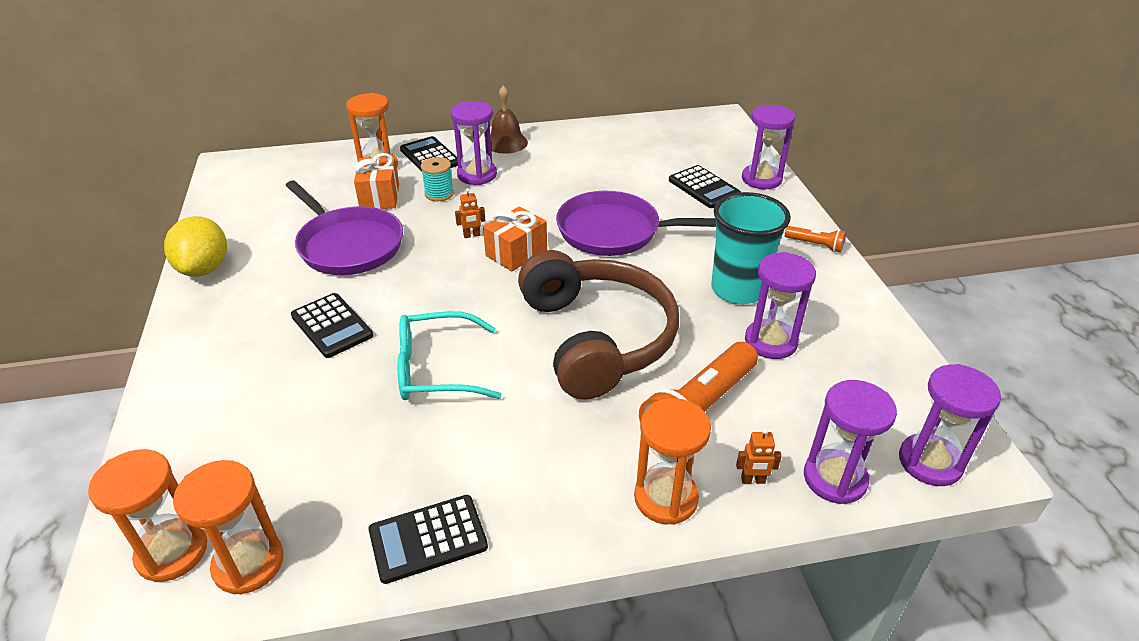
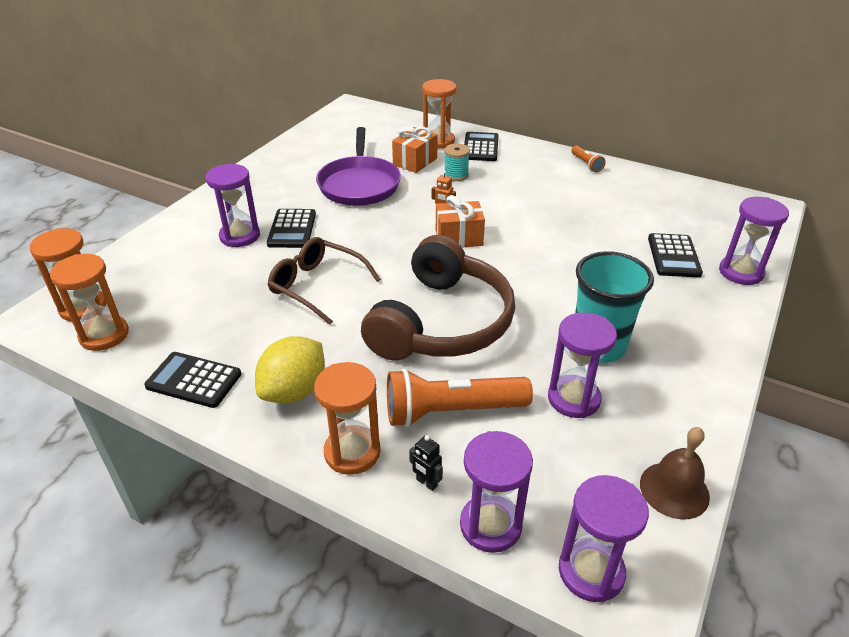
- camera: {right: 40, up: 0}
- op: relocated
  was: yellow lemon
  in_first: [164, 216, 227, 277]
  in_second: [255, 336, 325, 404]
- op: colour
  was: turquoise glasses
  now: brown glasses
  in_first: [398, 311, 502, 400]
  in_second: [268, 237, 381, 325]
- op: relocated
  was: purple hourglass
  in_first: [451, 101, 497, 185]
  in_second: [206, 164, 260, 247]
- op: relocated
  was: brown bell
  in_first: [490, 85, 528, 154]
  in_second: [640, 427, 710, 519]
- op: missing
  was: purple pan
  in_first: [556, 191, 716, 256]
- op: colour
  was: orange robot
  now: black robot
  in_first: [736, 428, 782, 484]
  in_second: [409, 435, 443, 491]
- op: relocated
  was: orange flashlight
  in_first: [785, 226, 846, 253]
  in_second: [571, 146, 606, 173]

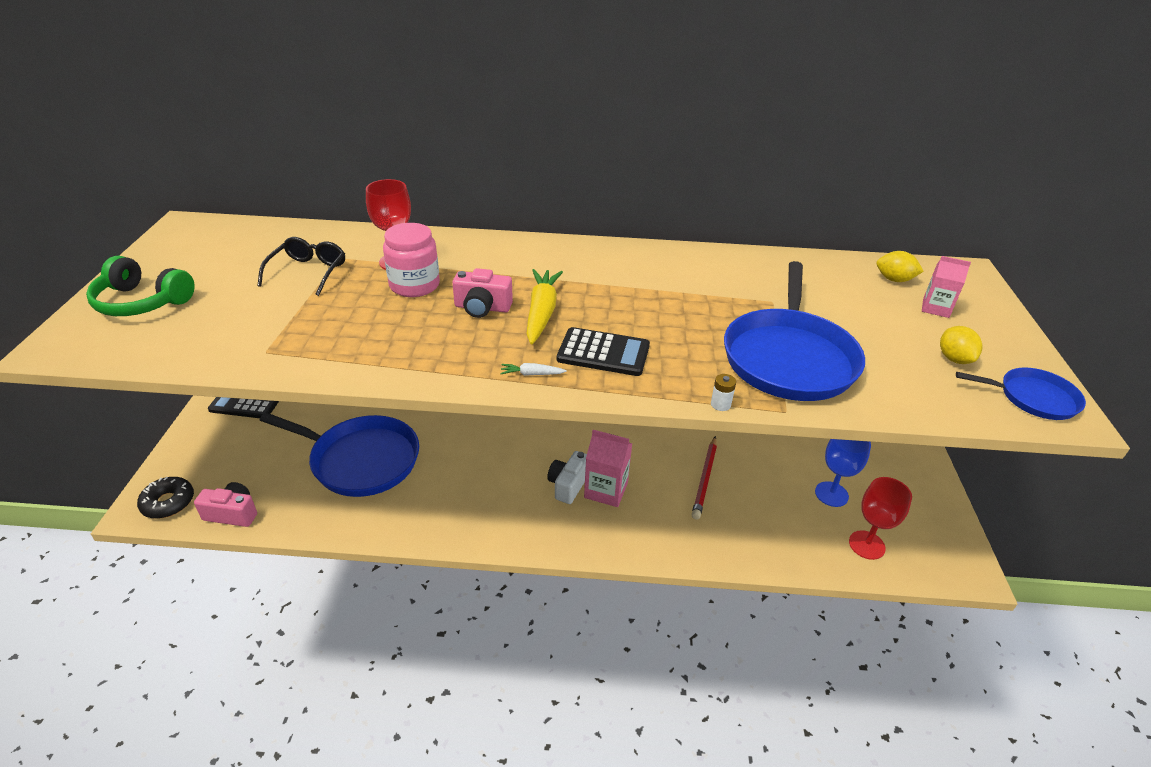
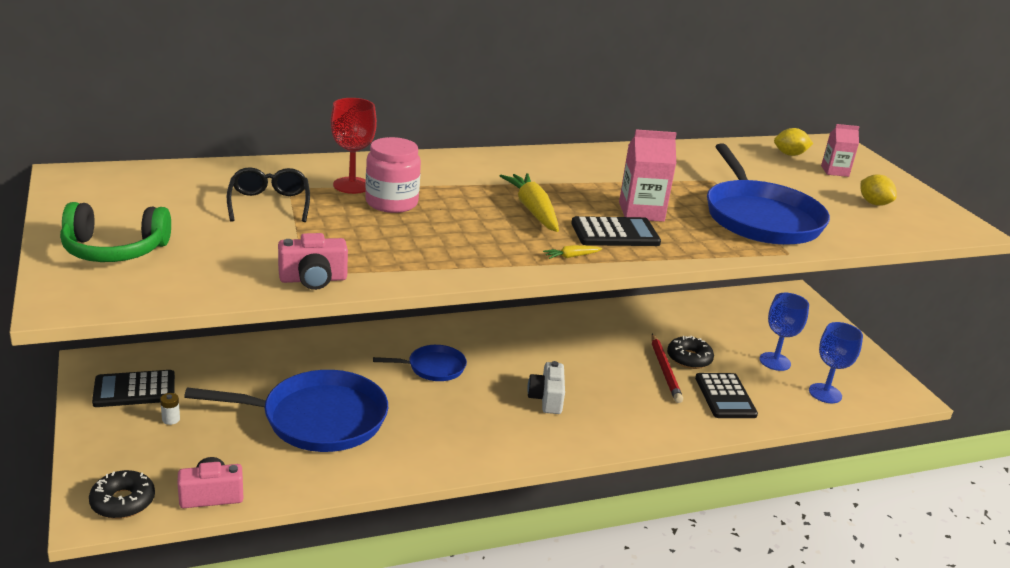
- camera: {right: -25, up: -10}
- op: relocated
  was: pink camera
  in_first: [452, 268, 513, 318]
  in_second: [278, 233, 348, 290]
- op: colour
  was: white carrot
  now: yellow carrot
  in_first: [500, 363, 567, 376]
  in_second: [543, 245, 602, 259]
- op: relocated
  was: pink carton
  in_first: [584, 430, 632, 507]
  in_second: [619, 129, 677, 222]
- op: relocated
  was: white battery
  in_first: [711, 374, 736, 411]
  in_second: [160, 393, 180, 425]
- op: colour
  was: red goblet
  now: blue goblet
  in_first: [849, 477, 912, 560]
  in_second: [809, 322, 863, 403]
- op: relocated
  was: blue pan
  in_first: [956, 368, 1086, 420]
  in_second: [373, 345, 467, 381]
- op: appeared
  now: black donut
  in_second: [667, 336, 714, 369]
- op: appeared
  now: black calculator
  in_second: [695, 373, 758, 418]

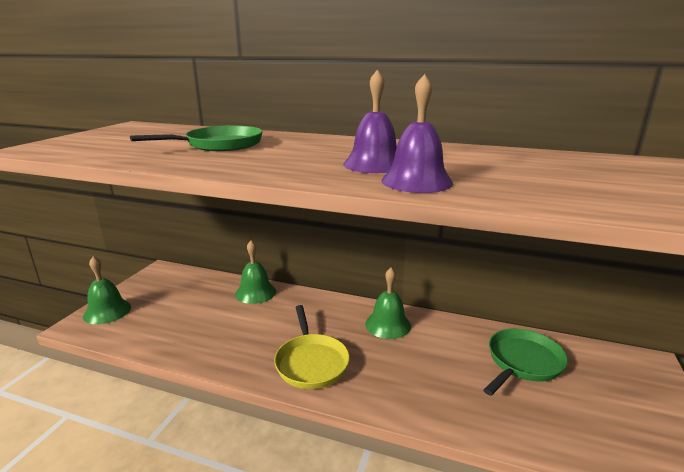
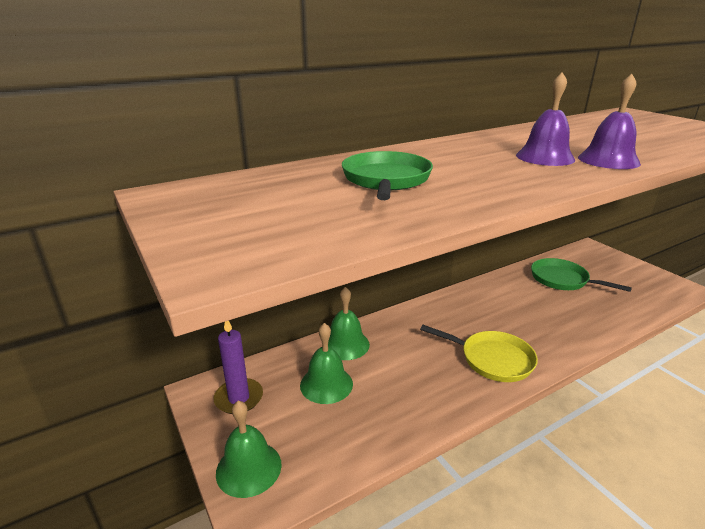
- camera: {right: -50, up: 5}
- op: relocated
  was: green bell
  in_first: [365, 268, 411, 339]
  in_second: [300, 323, 353, 404]
- op: spun
  was: green pan
  in_first: [483, 329, 568, 396]
  in_second: [531, 258, 632, 292]
  clockwise: -45
- op: appeared
  now: purple candle
  in_second: [214, 321, 263, 414]

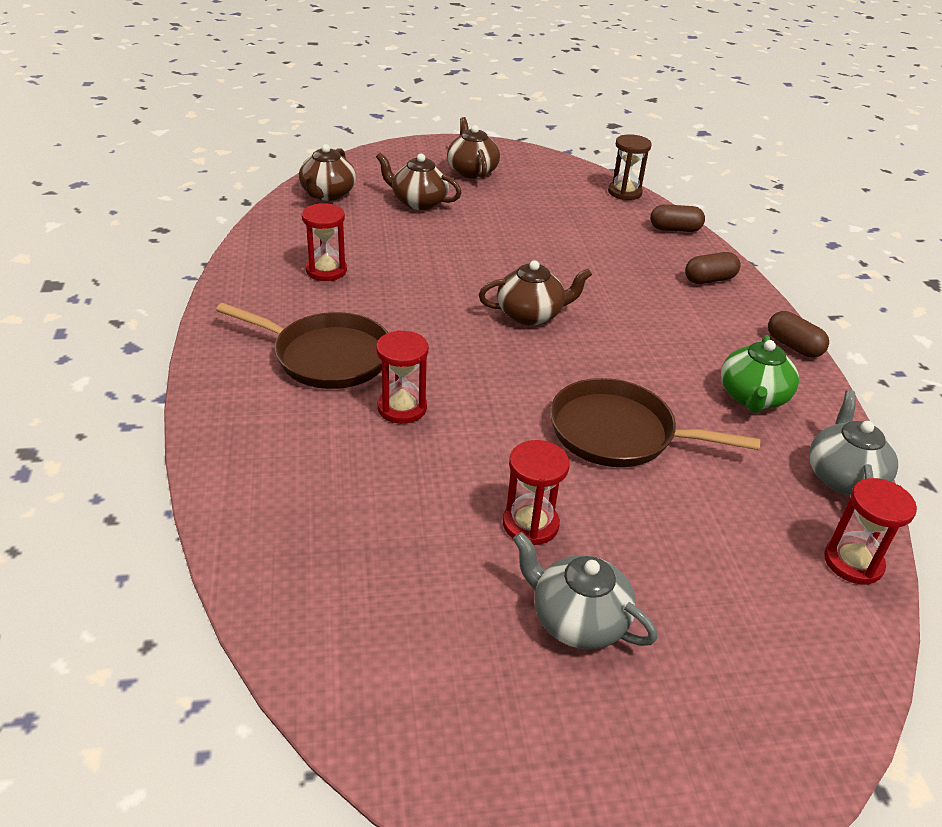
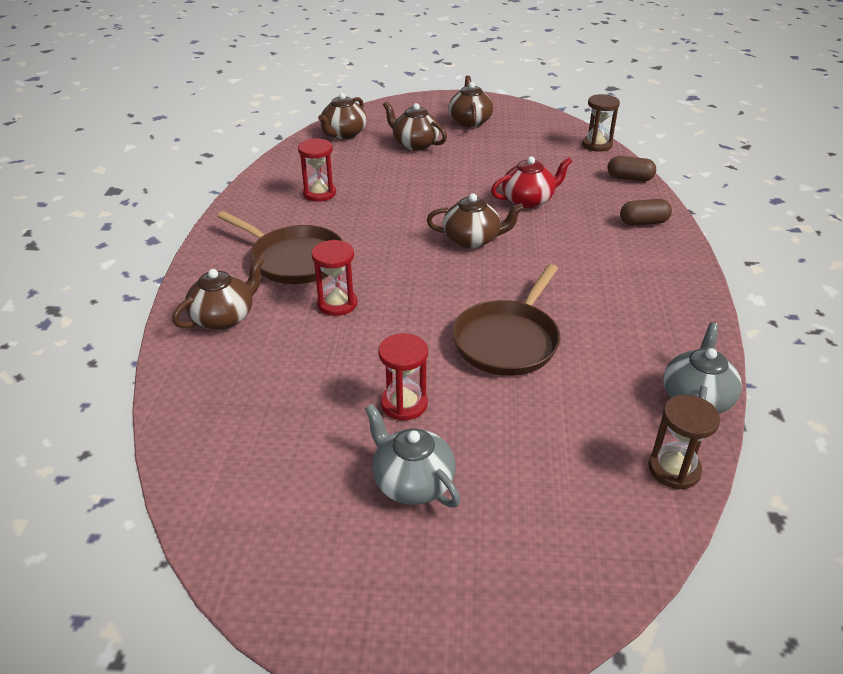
- camera: {right: 15, up: 0}
- op: spun
  was: brown pan
  in_first: [550, 378, 761, 467]
  in_second: [452, 264, 561, 376]
  clockwise: -90
- op: missing
  was: green teapot
  in_first: [721, 335, 799, 413]
- op: missing
  was: brown capsule
  in_first: [768, 311, 829, 358]
- op: colour
  was: red hourglass
  now: brown hourglass
  in_first: [824, 478, 917, 585]
  in_second: [649, 395, 720, 489]
- op: appeared
  now: brown teapot
  in_second: [172, 257, 264, 330]
- op: appeared
  now: red teapot
  in_second: [491, 156, 572, 208]

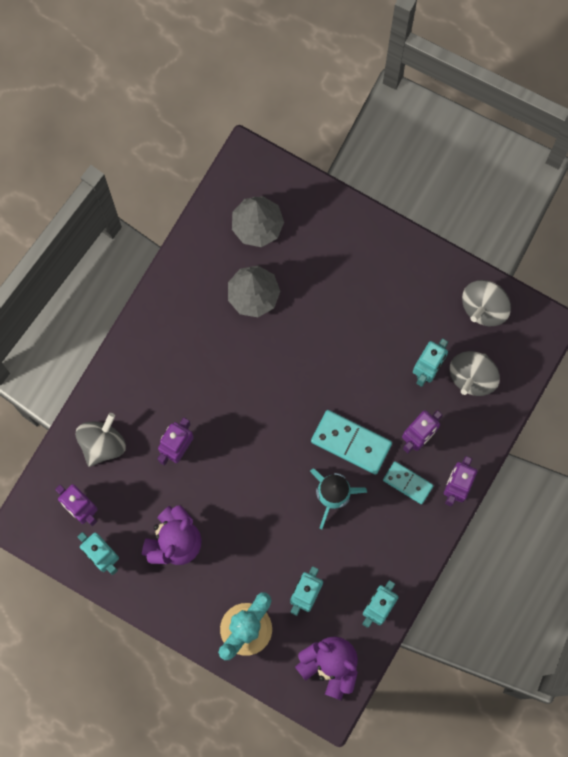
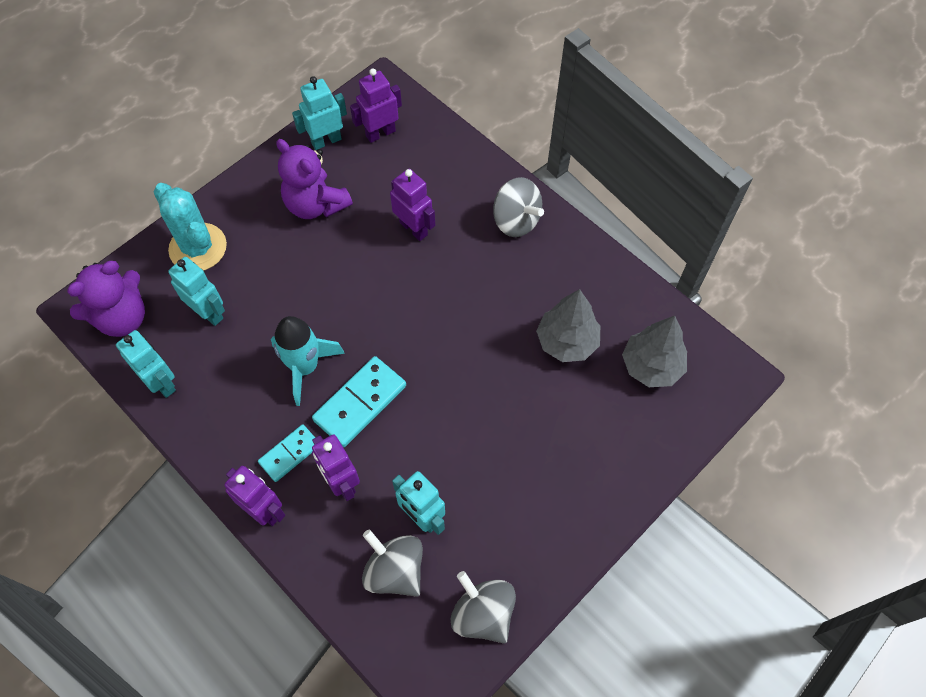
- camera: {right: 105, up: -15}
- op: relocated
  was: grey spinning top
  in_first: [76, 413, 126, 467]
  in_second: [493, 177, 544, 237]

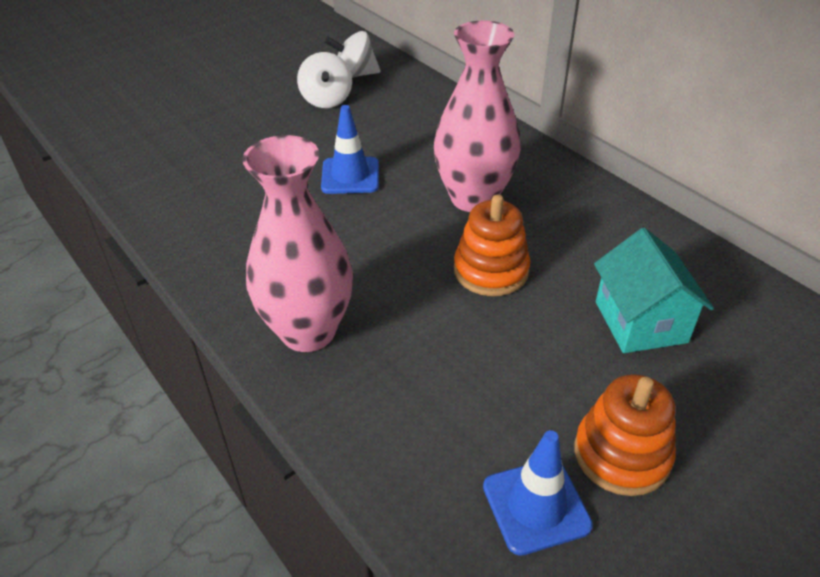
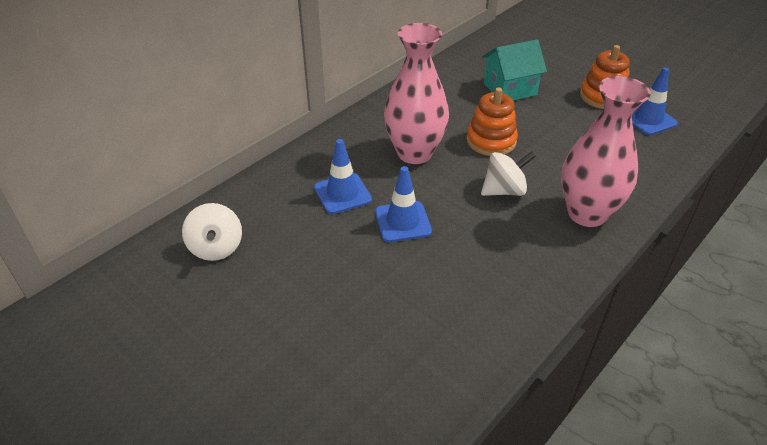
- camera: {right: -100, up: 0}
- op: relocated
  was: white spinning top
  in_first: [297, 52, 352, 108]
  in_second: [481, 151, 536, 196]
- op: appeared
  now: blue traffic cone
  in_second: [314, 139, 372, 214]

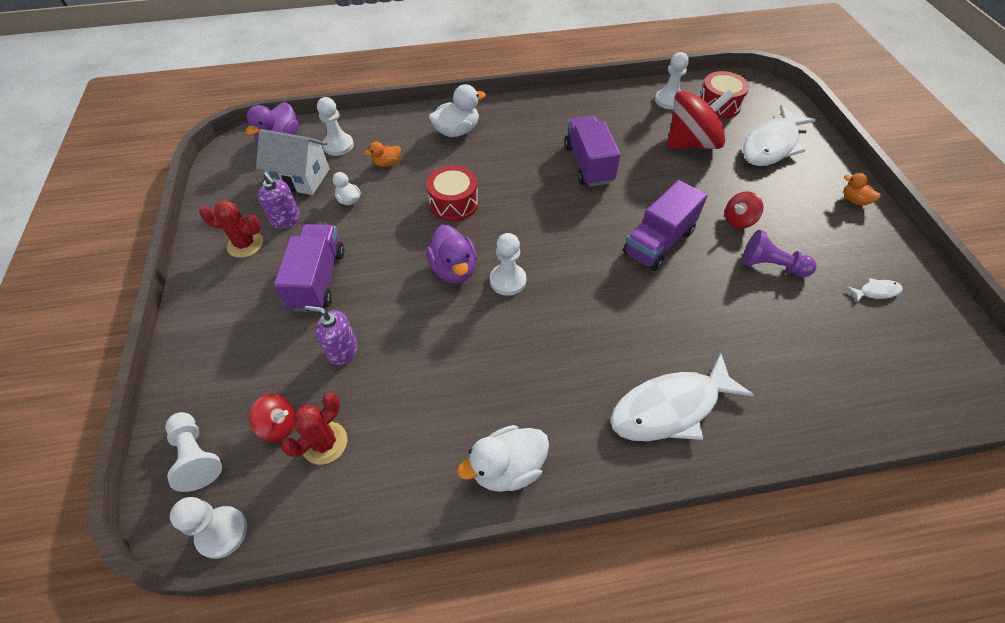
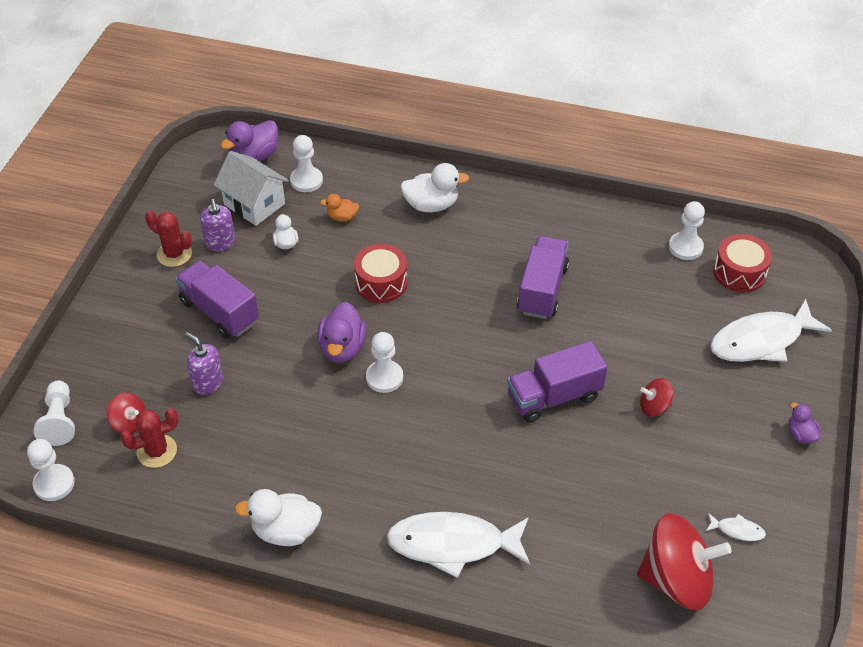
- camera: {right: 25, up: -5}
- op: spun
  was: purple truck
  in_first: [274, 224, 345, 312]
  in_second: [175, 261, 259, 338]
  clockwise: -75
- op: relocated
  was: red spinning top
  in_first: [667, 90, 734, 149]
  in_second: [637, 513, 731, 611]
- op: missing
  was: purple pawn
  in_first: [742, 230, 817, 277]
- op: colour
  was: orange duck
  now: purple duck
  in_first: [843, 173, 881, 206]
  in_second: [788, 403, 821, 443]

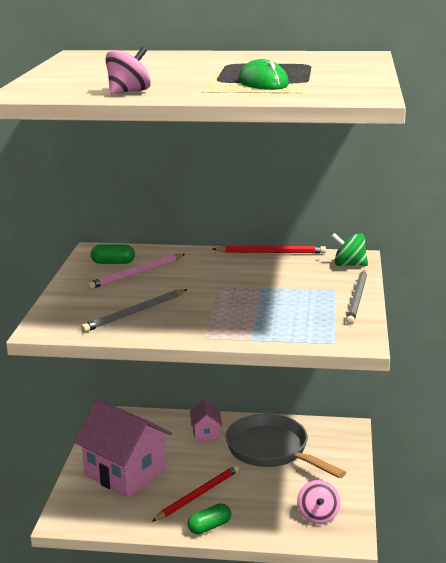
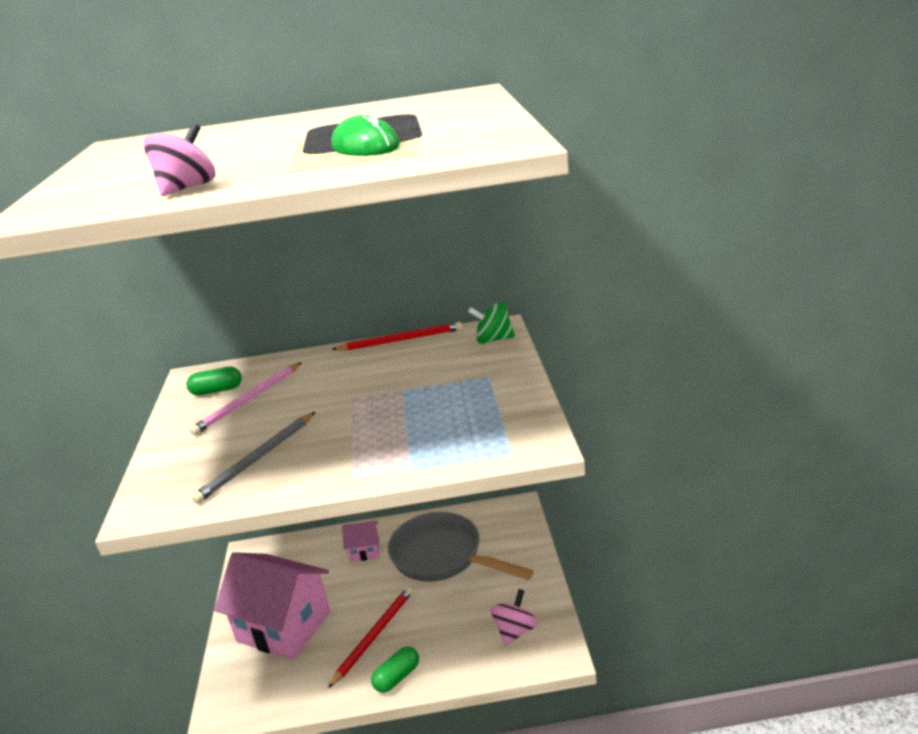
- camera: {right: -10, up: 5}
- op: spun
  was: pink house
  in_first: [190, 399, 222, 441]
  in_second: [342, 521, 380, 562]
  clockwise: -75
- op: spun
  was: pink spinning top
  in_first: [297, 480, 340, 524]
  in_second: [490, 589, 538, 646]
  clockwise: -135
- op: missing
  was: grey pencil
  in_first: [346, 270, 367, 325]

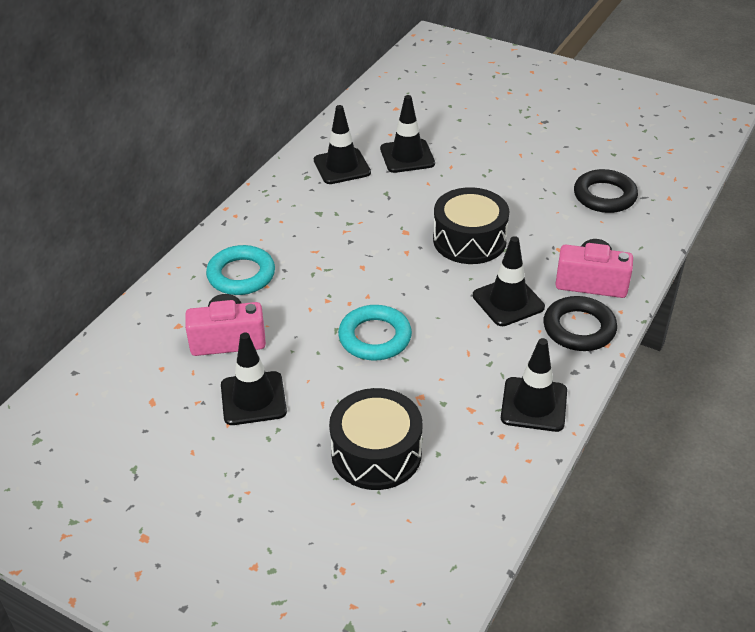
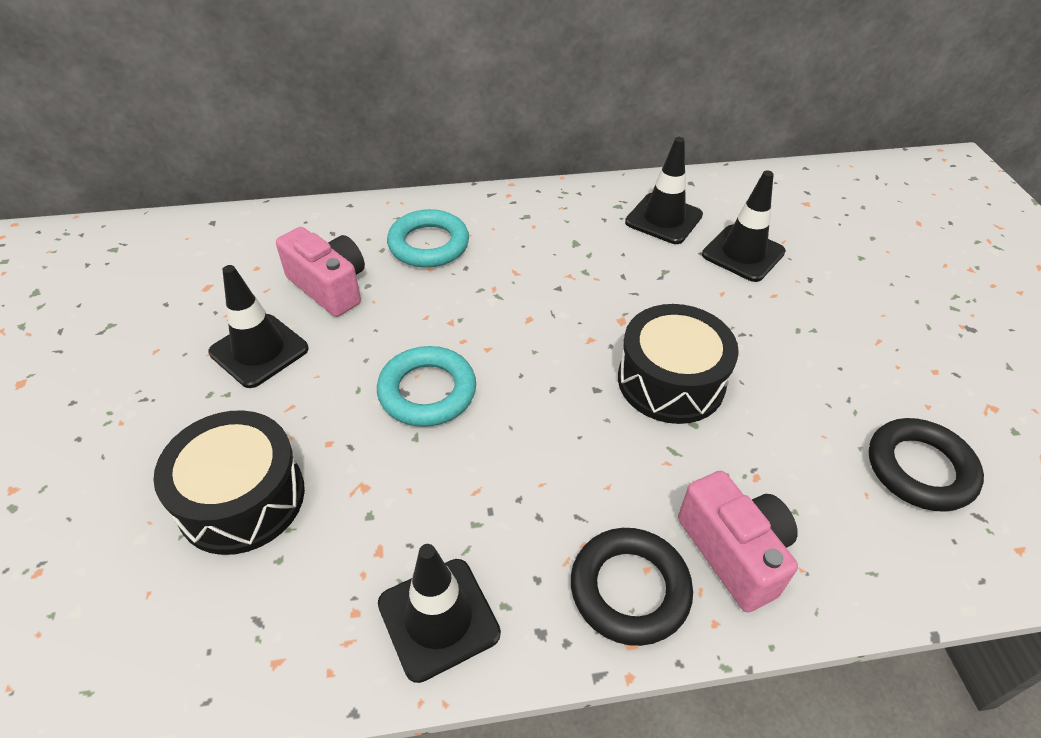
- camera: {right: 50, up: 5}
- op: missing
  was: black traffic cone
  in_first: [473, 236, 545, 326]

